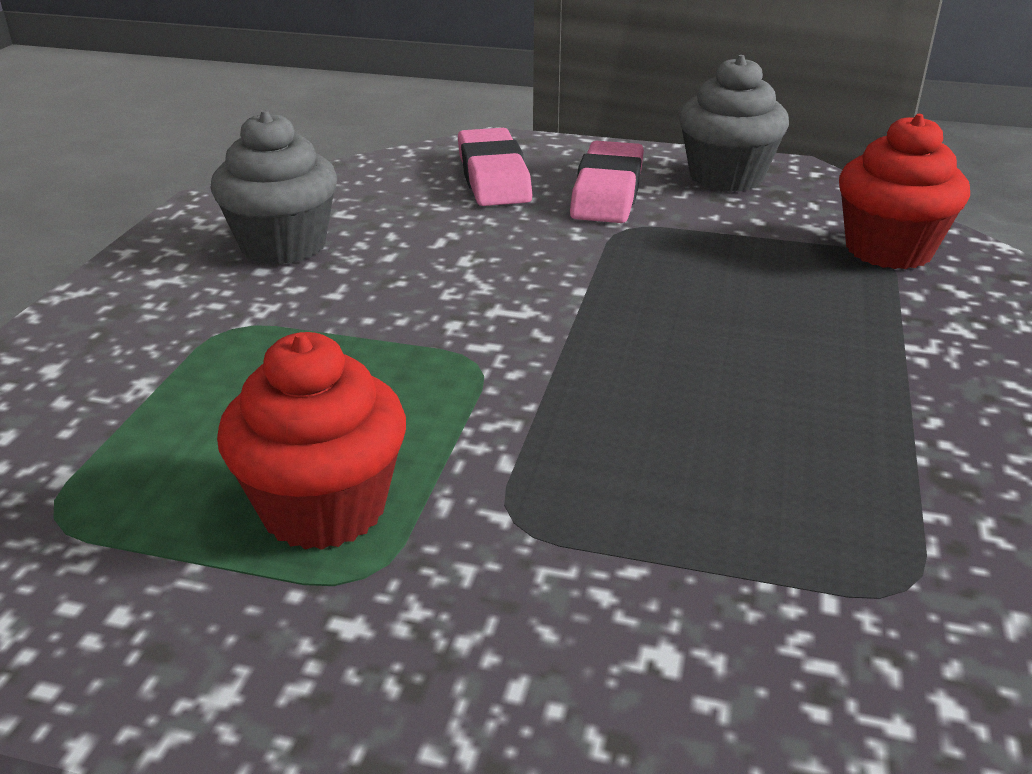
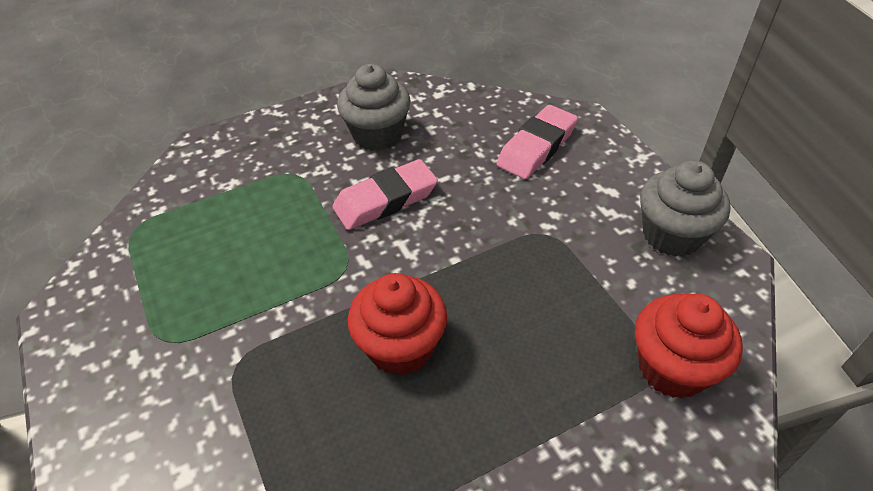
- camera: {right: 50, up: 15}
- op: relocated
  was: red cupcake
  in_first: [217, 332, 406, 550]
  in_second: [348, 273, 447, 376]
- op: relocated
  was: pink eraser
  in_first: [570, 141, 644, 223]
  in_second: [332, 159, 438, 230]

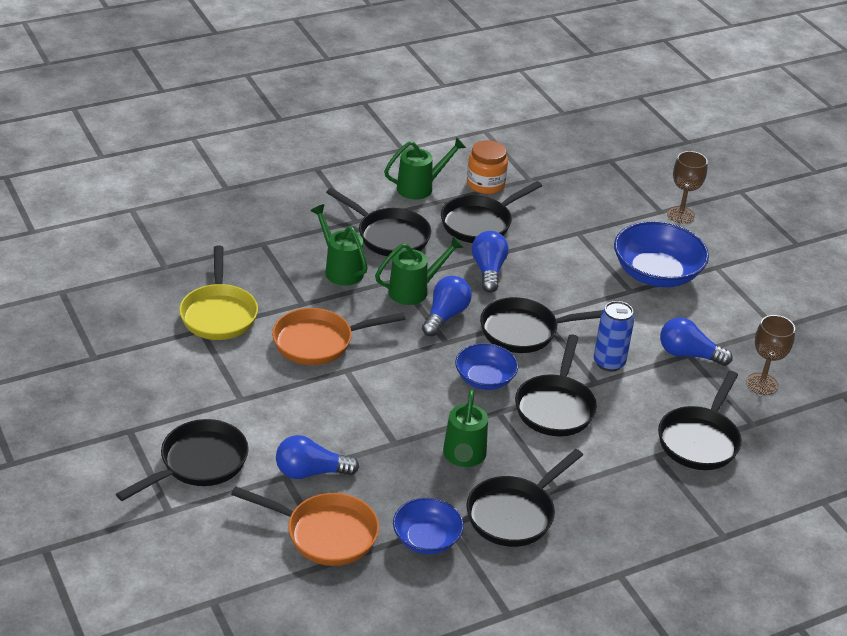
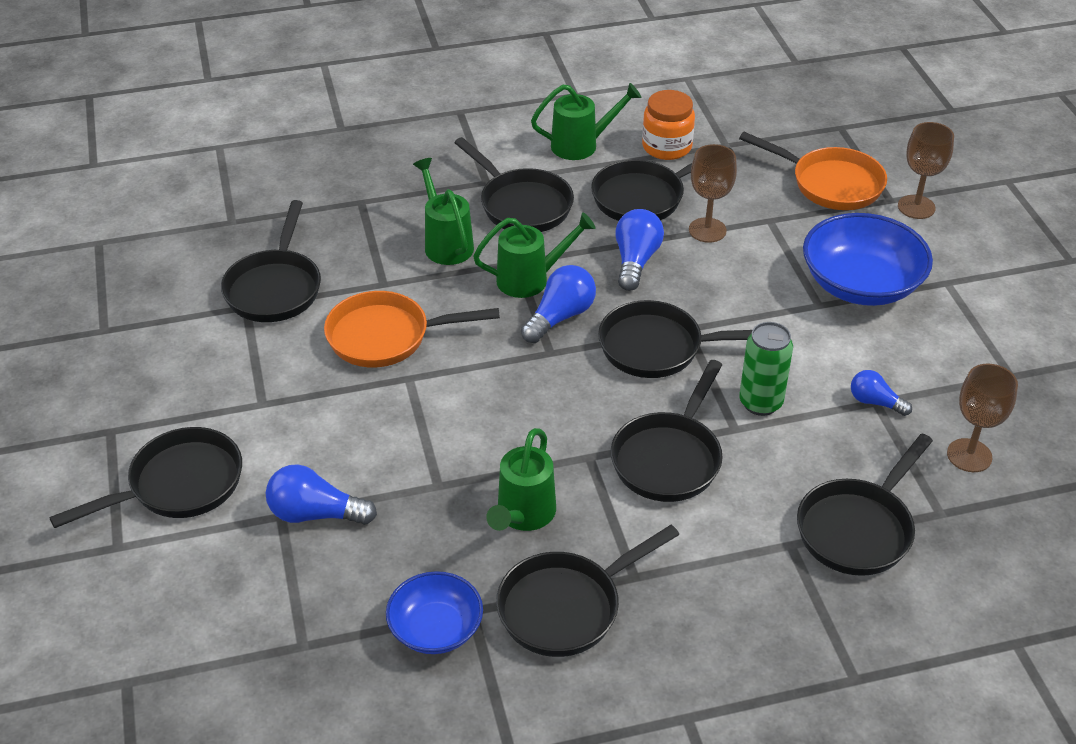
- camera: {right: 15, up: 5}
- op: colour
  was: yellow pan
  now: black pan
  in_first: [179, 245, 258, 340]
  in_second: [221, 200, 321, 322]
- op: relocated
  was: orange pan
  in_first: [231, 486, 379, 566]
  in_second: [739, 132, 887, 210]
- op: missing
  was: blue bowl
  in_first: [455, 343, 518, 390]
- op: colour
  was: blue can
  now: green can
  in_first: [594, 301, 634, 372]
  in_second: [739, 322, 793, 416]
- op: size
  was: blue light bulb
  in_first: [660, 317, 733, 366]
  in_second: [851, 370, 912, 416]
  ratio: 0.63
- op: appeared
  now: brown goblet
  in_second: [689, 144, 737, 243]

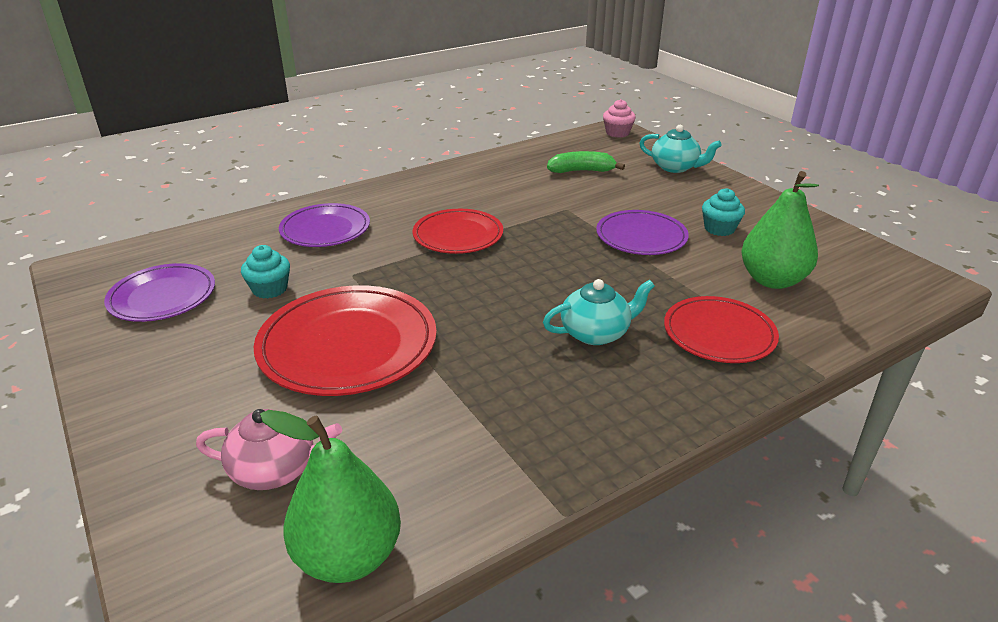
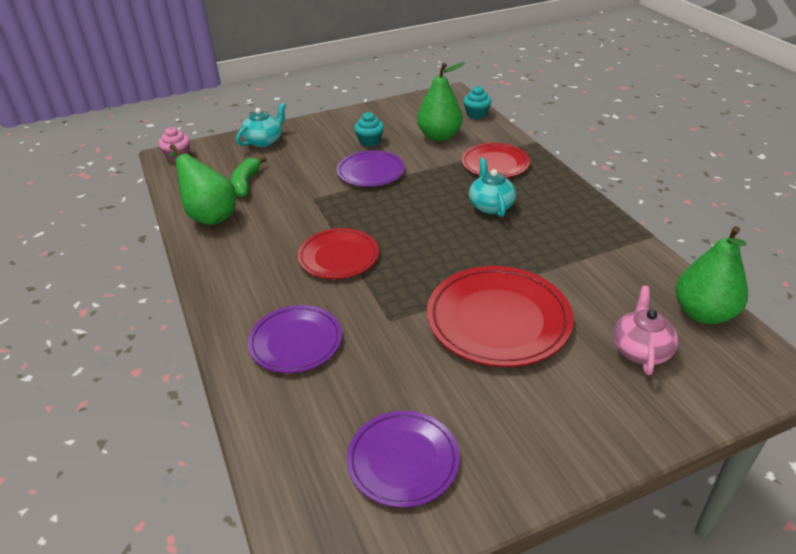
- camera: {right: -80, up: 5}
- op: relocated
  was: turquoise cupcake
  in_first: [241, 245, 290, 299]
  in_second: [463, 86, 492, 119]
- op: appeared
  now: green pear
  in_second: [168, 144, 236, 225]

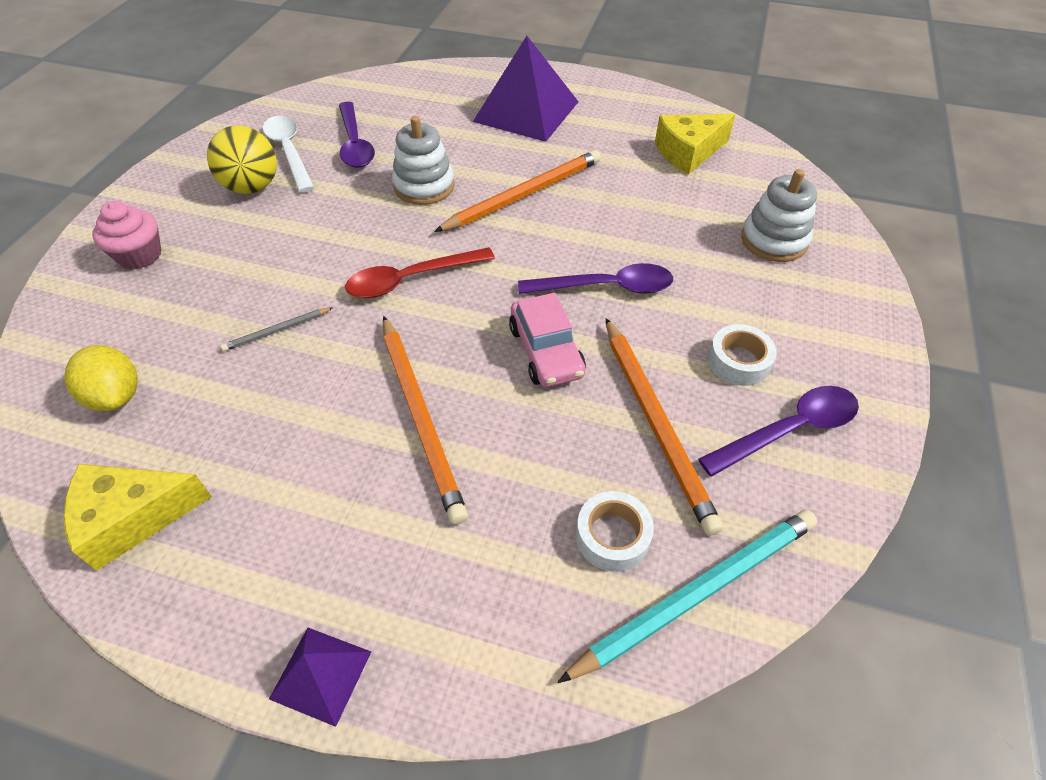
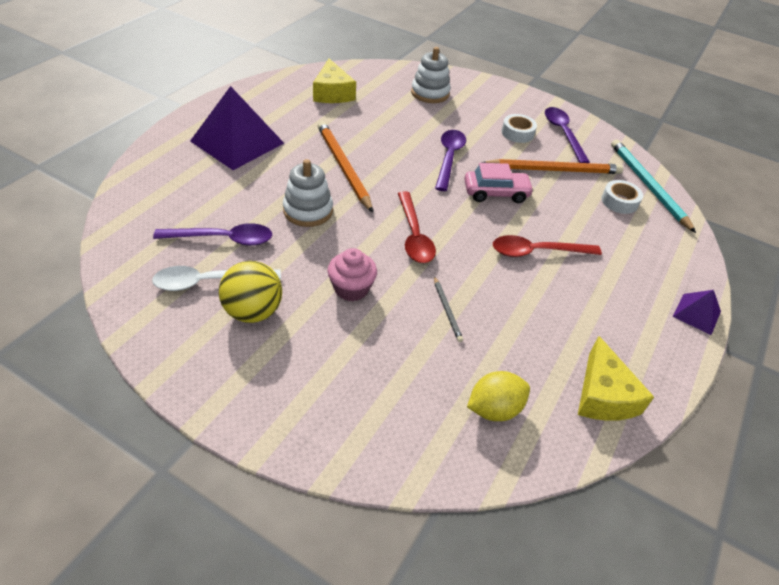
- camera: {right: -80, up: -5}
- op: relocated
  was: pink cupcake
  in_first: [92, 201, 161, 269]
  in_second: [327, 248, 377, 301]
- op: exchanged
  was: orange pencil
  now: red spoon
  in_first: [383, 316, 468, 525]
  in_second: [493, 235, 602, 257]

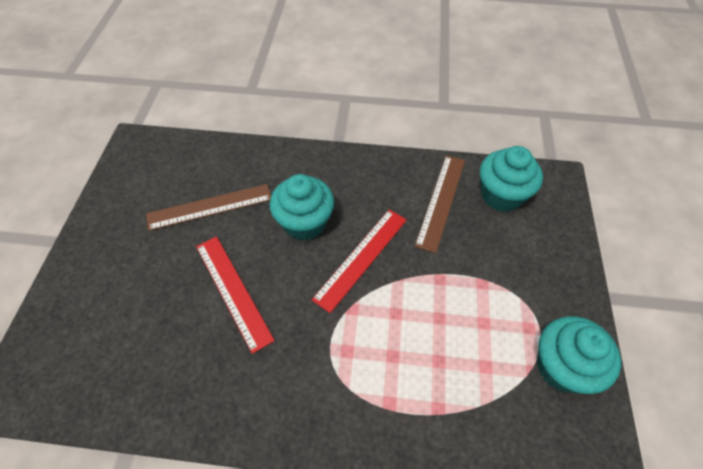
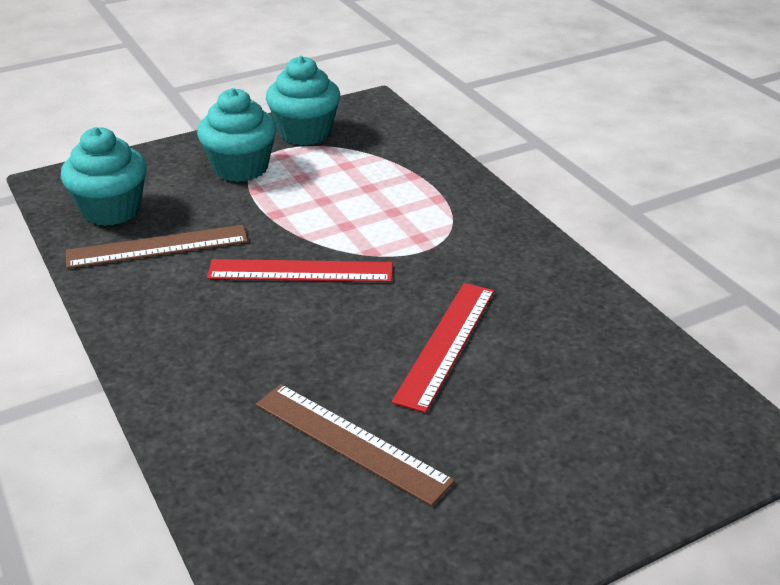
- camera: {right: -125, up: -20}
- op: relocated
  was: turquoise cupcake
  in_first: [269, 174, 334, 241]
  in_second: [197, 88, 277, 182]

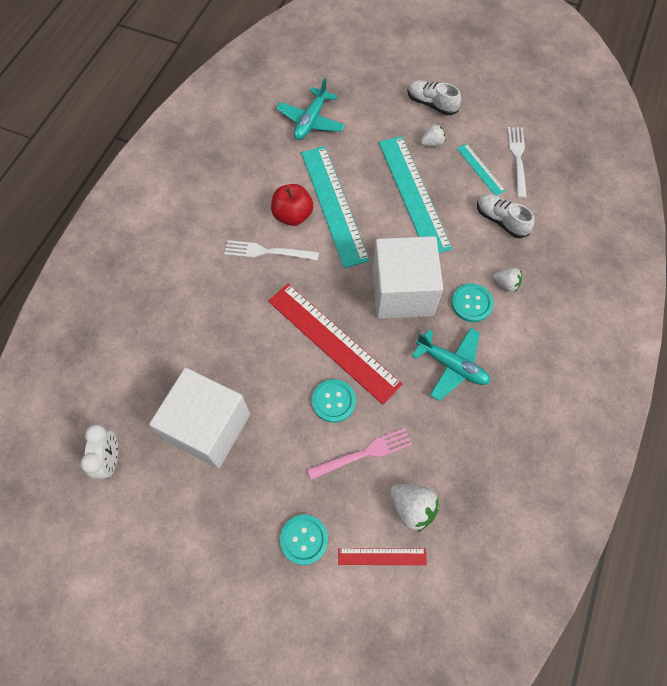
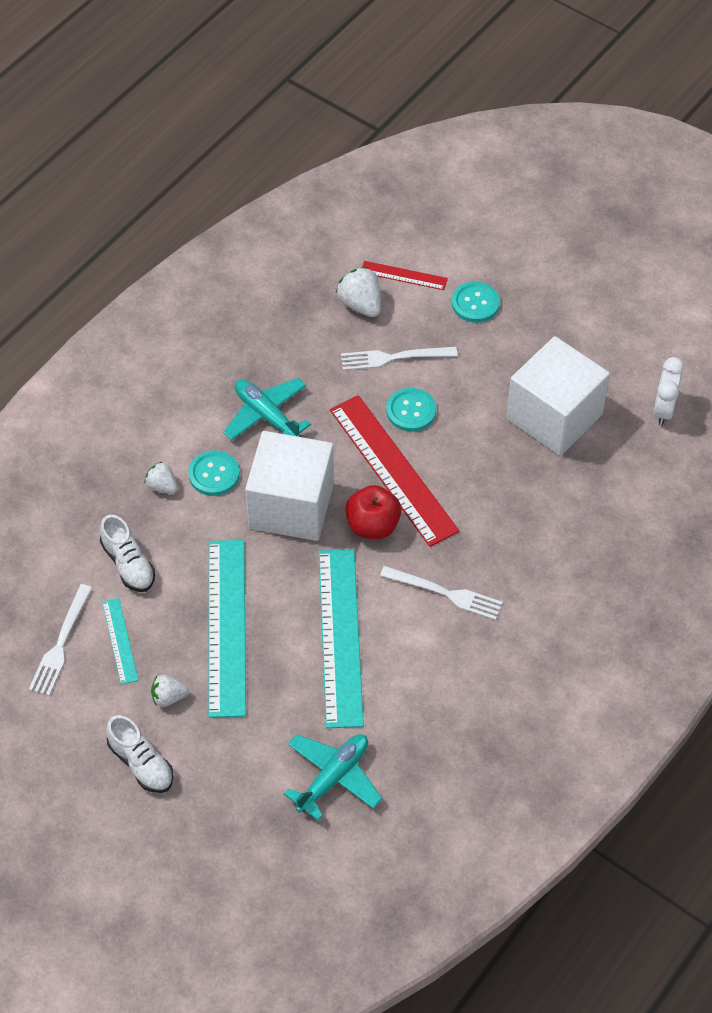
- camera: {right: -165, up: -10}
- op: relocated
  was: red apple
  in_first: [271, 184, 313, 226]
  in_second: [345, 485, 402, 539]
- op: colour
  was: pink fork
  now: white fork
  in_first: [307, 428, 412, 480]
  in_second: [341, 347, 457, 370]

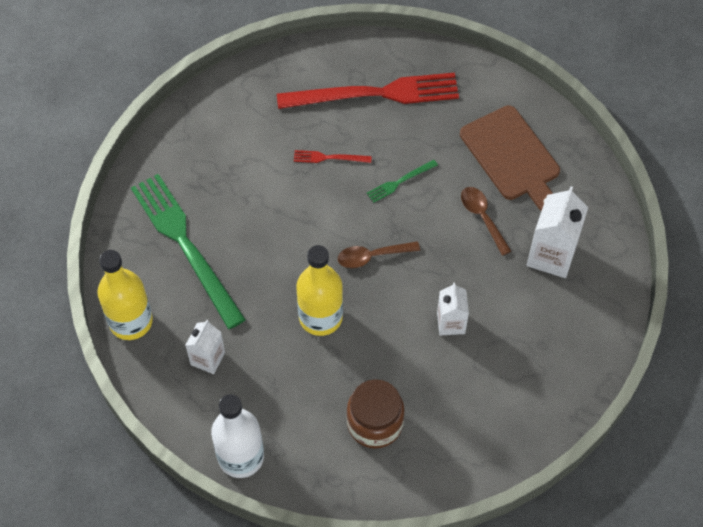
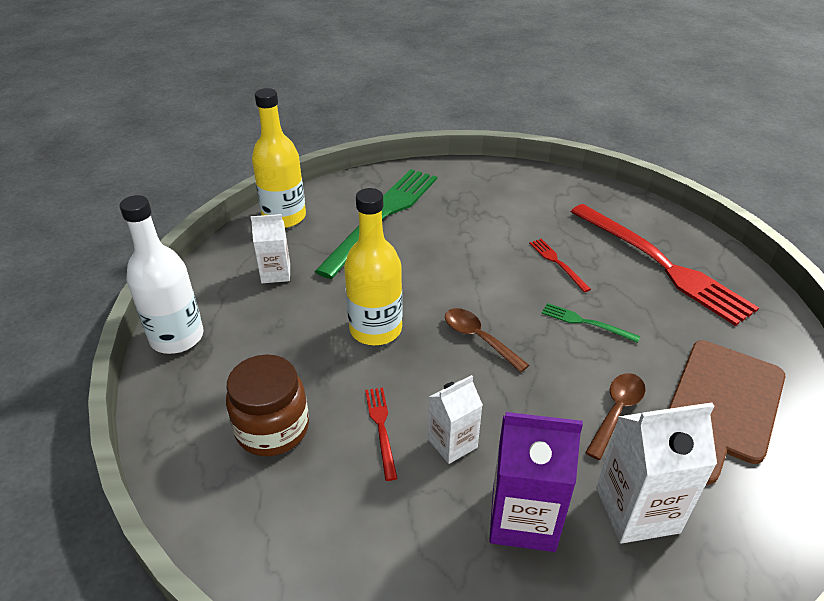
- camera: {right: 60, up: -20}
- op: appeared
  now: red fork
  in_second: [365, 387, 398, 481]
- op: appeared
  now: purple carton
  in_second: [489, 412, 583, 552]

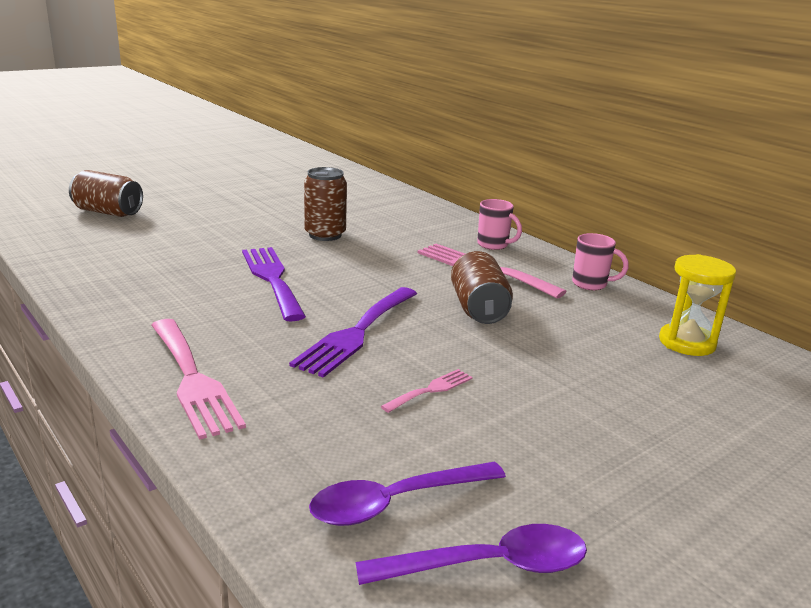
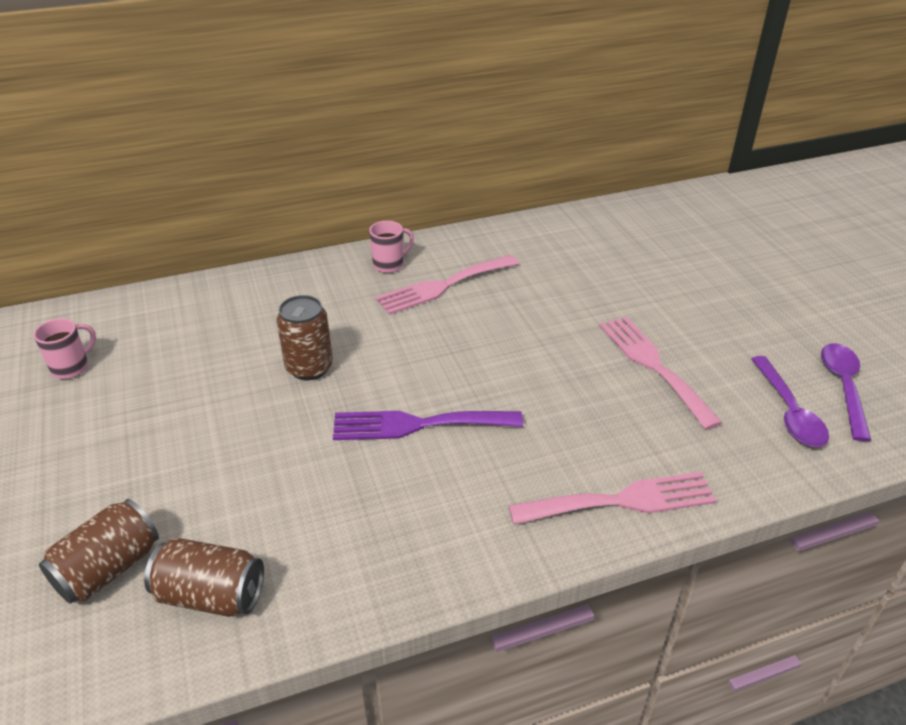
- camera: {right: -70, up: 15}
- op: missing
  was: purple fork
  in_first: [289, 287, 417, 378]
- op: size
  was: pink fork
  in_first: [381, 369, 473, 413]
  in_second: [599, 316, 722, 430]
  ratio: 2.03
- op: relocated
  was: brown can
  in_first: [451, 251, 513, 324]
  in_second: [144, 538, 264, 617]
- op: relocated
  was: pink mug
  in_first: [572, 233, 629, 290]
  in_second: [33, 318, 96, 379]
- op: missing
  was: yellow hourglass
  in_first: [659, 254, 736, 356]

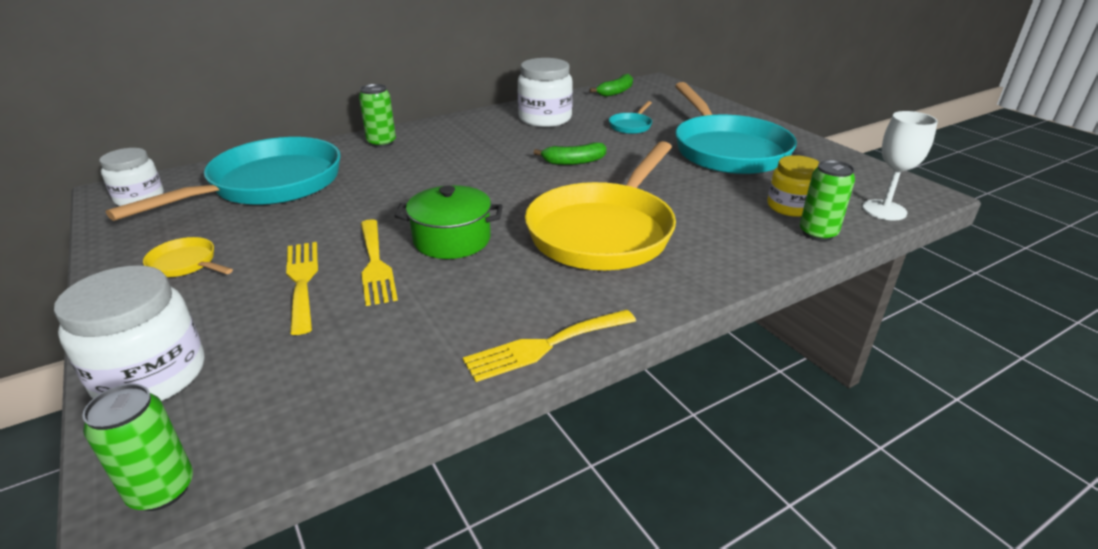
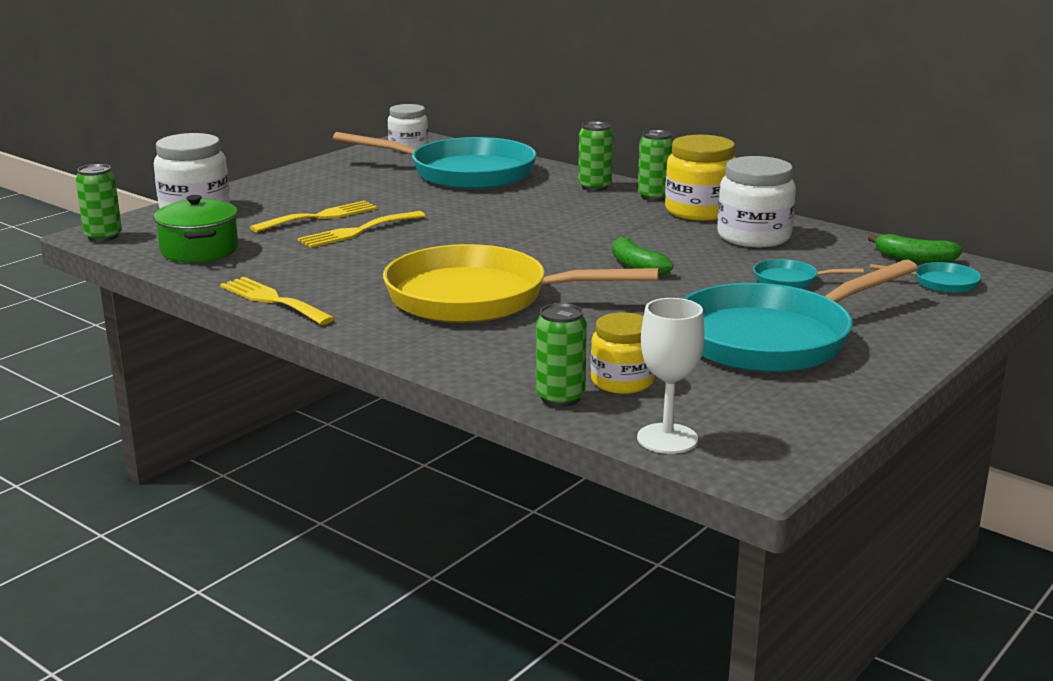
- camera: {right: 70, up: -10}
- op: missing
  was: yellow pan
  in_first: [143, 237, 233, 277]
- op: relocated
  was: green pot
  in_first: [395, 185, 503, 259]
  in_second: [154, 195, 238, 263]
- op: appeared
  now: green can
  in_second: [638, 130, 673, 201]
- op: appeared
  now: yellow jar
  in_second: [665, 135, 736, 221]
- op: appeared
  now: turquoise pan
  in_second: [870, 262, 981, 293]

